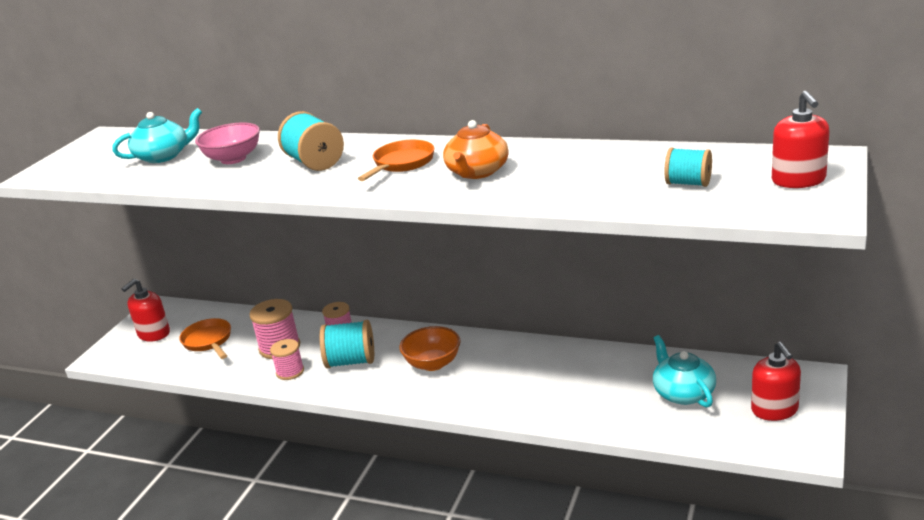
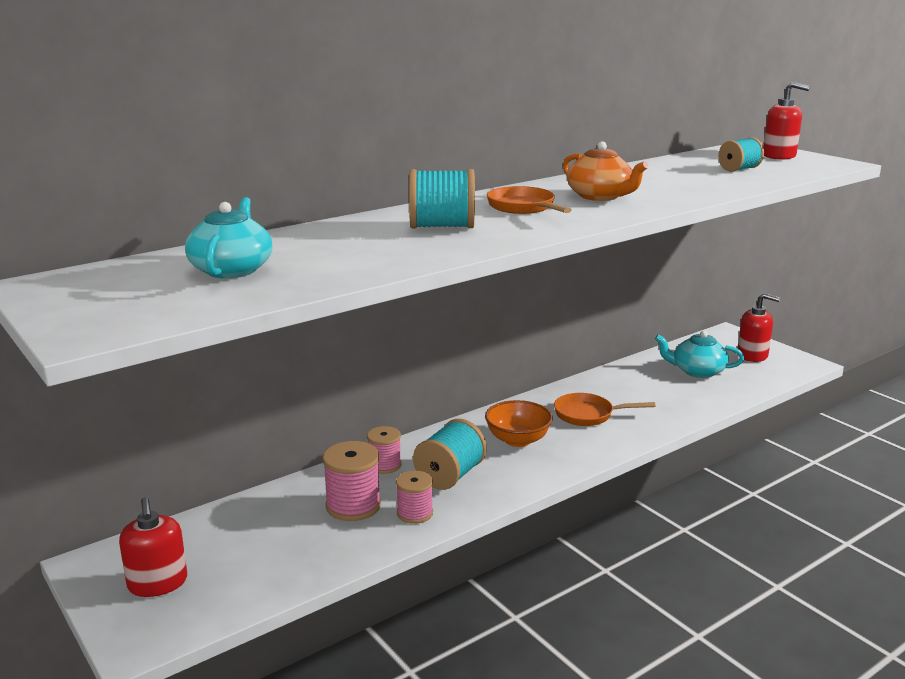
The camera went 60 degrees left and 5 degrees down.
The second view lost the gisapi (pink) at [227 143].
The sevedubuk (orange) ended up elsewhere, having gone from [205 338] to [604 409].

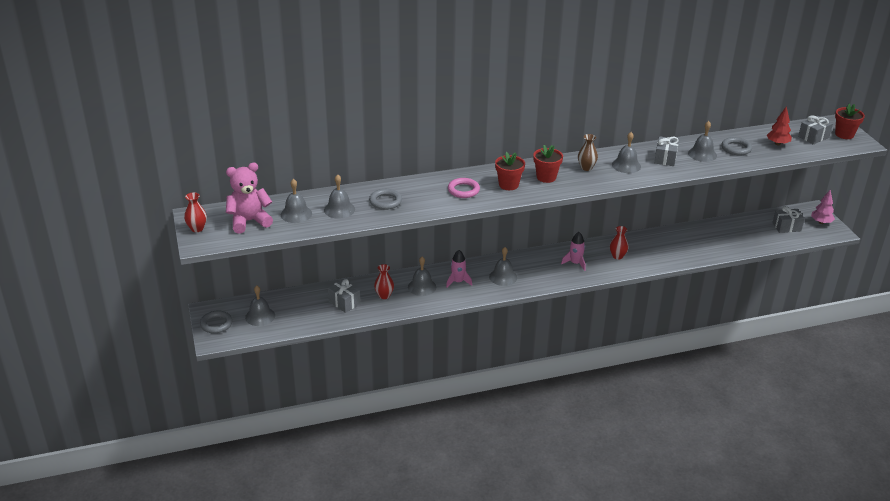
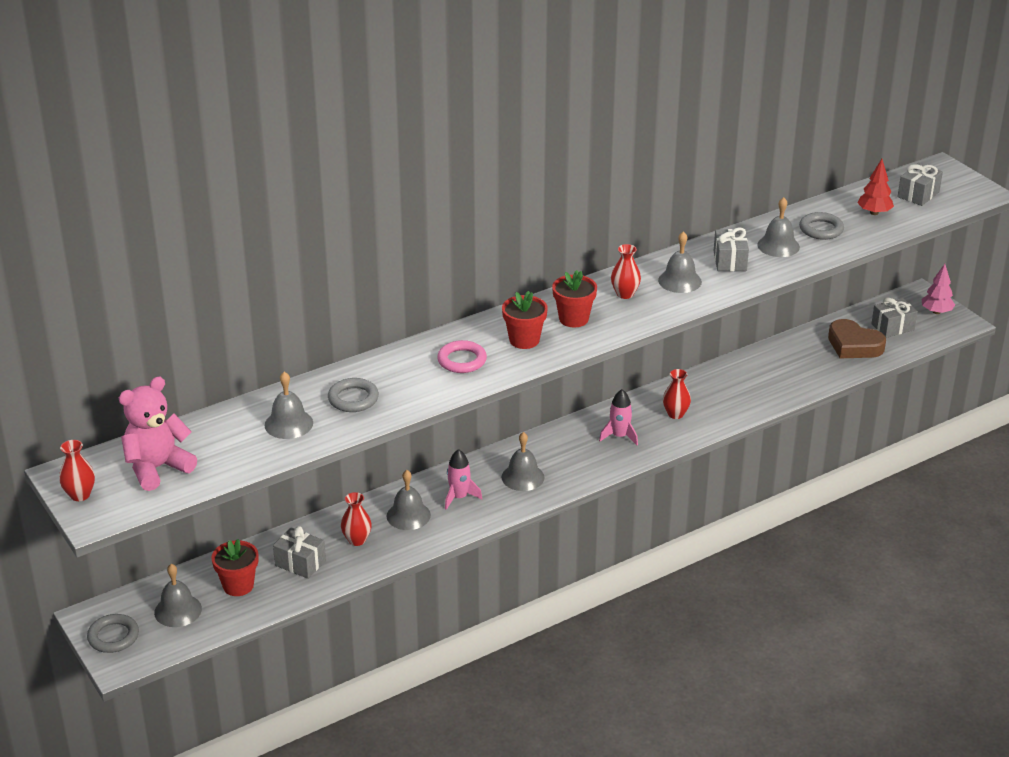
The camera went 15 degrees left and 0 degrees up.
The second view lost the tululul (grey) at [296 201].
The second view gained the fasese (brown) at [857 338].
The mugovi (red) ended up elsewhere, having gone from [850 121] to [234 567].
What was the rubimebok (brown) at [588 152] turned into the rubimebok (red) at [626 271].

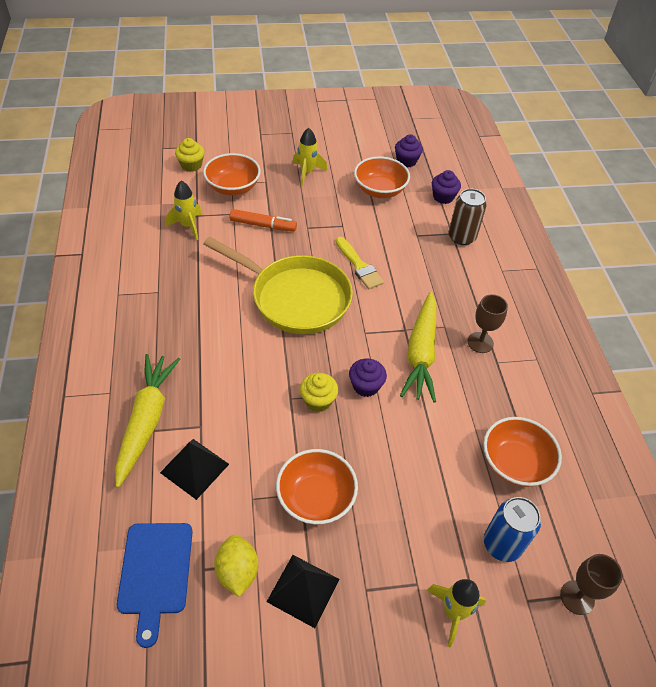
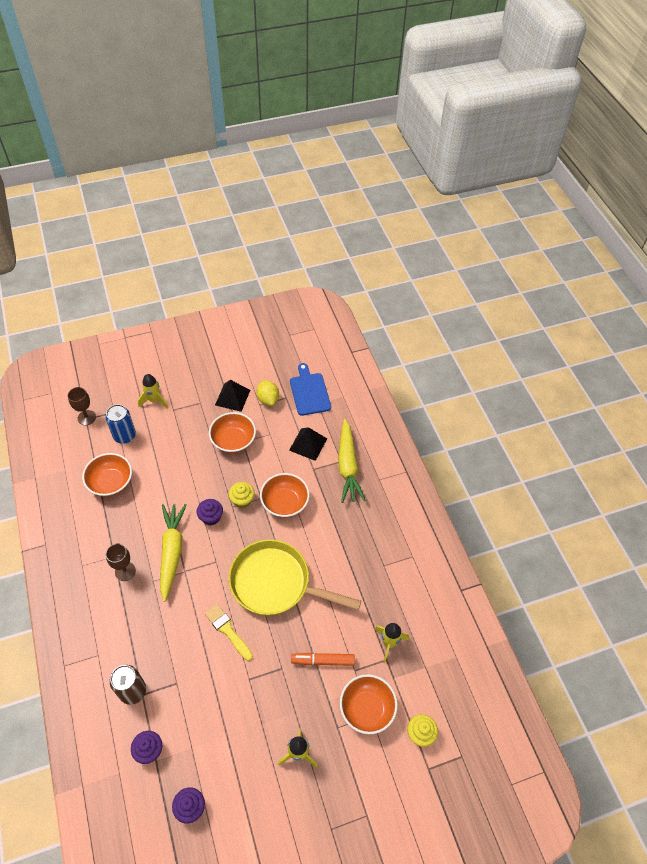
The camera went 170 degrees right and 5 degrees up.
The gisapi (orange) ended up elsewhere, having gone from [382 177] to [285 495].

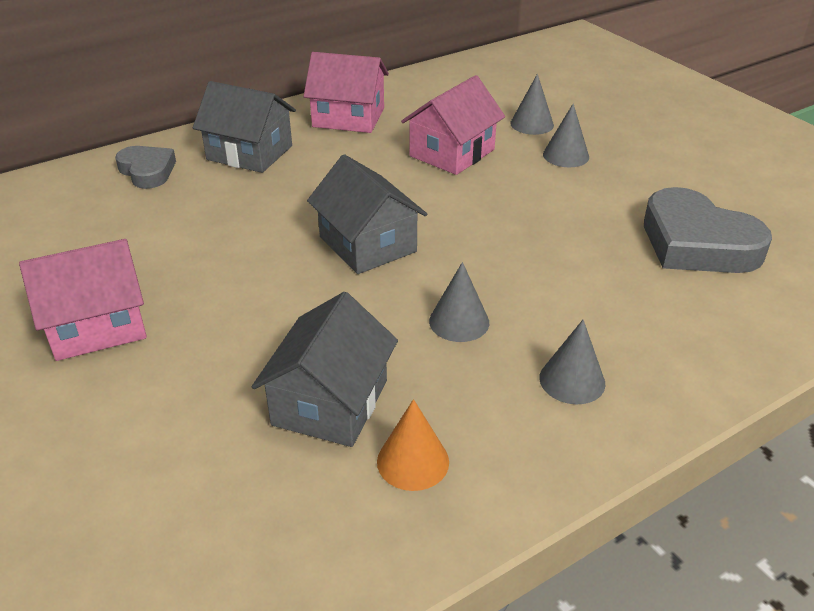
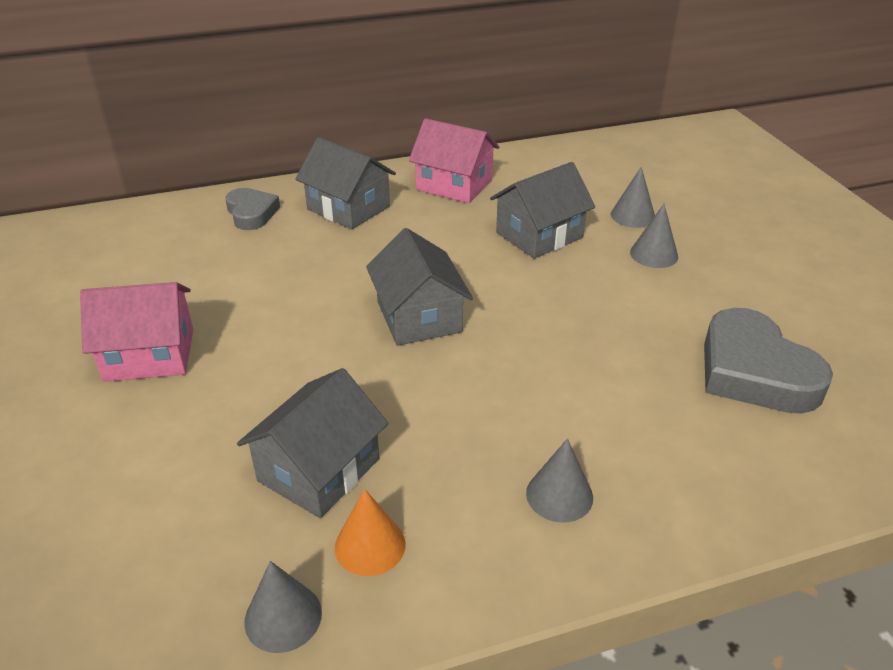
The camera went 15 degrees right and 0 degrees up.
The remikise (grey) ended up elsewhere, having gone from [459 302] to [283 607].
What was the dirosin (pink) at [453 125] turned into the dirosin (grey) at [542 210].

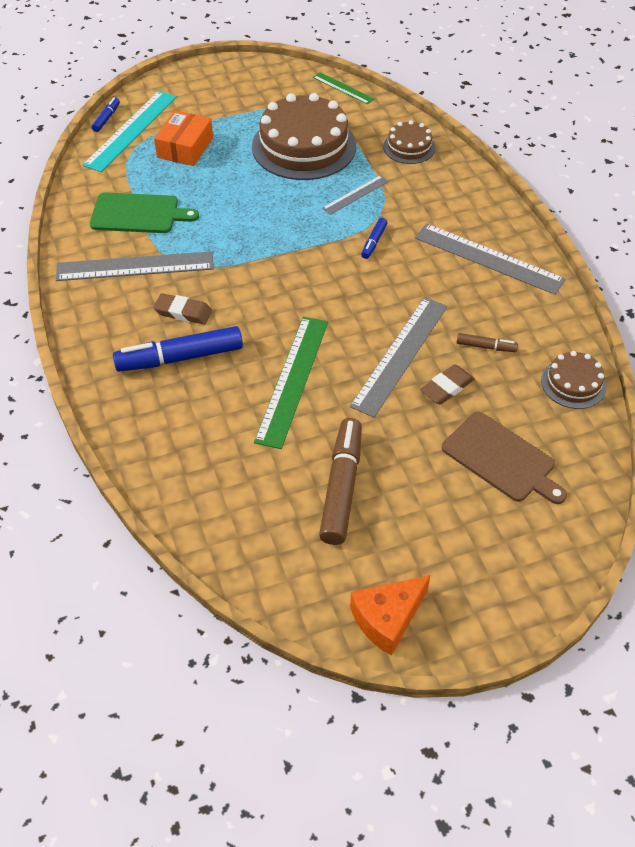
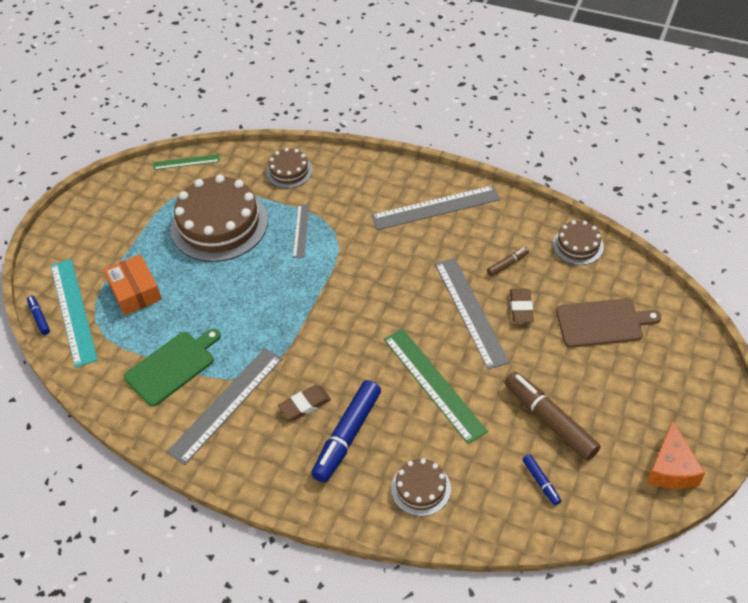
The camera went 45 degrees left and 0 degrees up.
The second view gained the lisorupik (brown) at [421 487].
The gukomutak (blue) ended up elsewhere, having gone from [374 238] to [541 480].

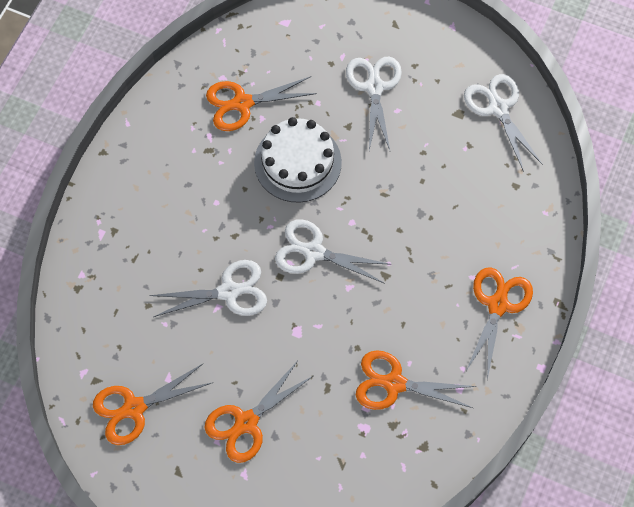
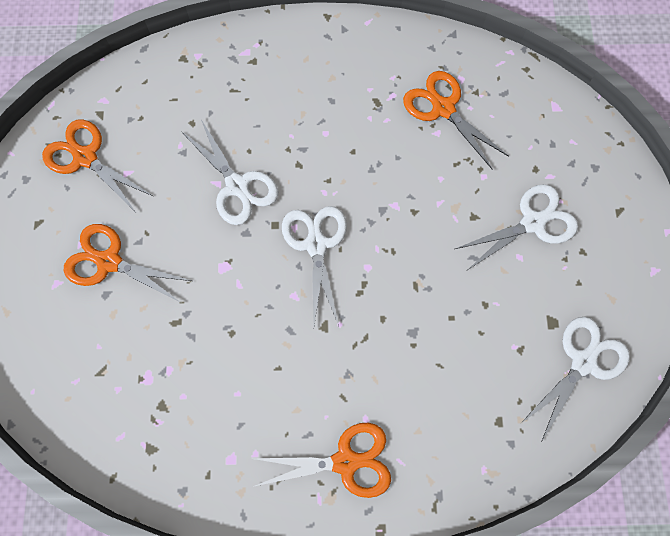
The camera went 65 degrees right and 5 degrees up.
The second view lost the lisorupik (white) at [298 160].
The second view lost the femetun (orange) at [416 380].

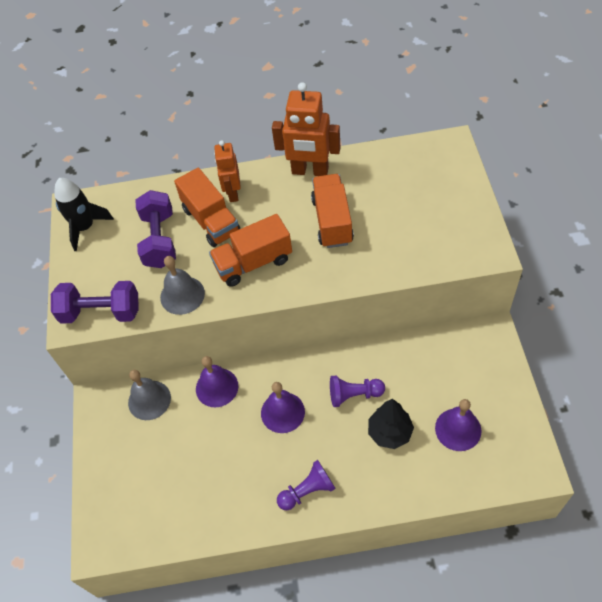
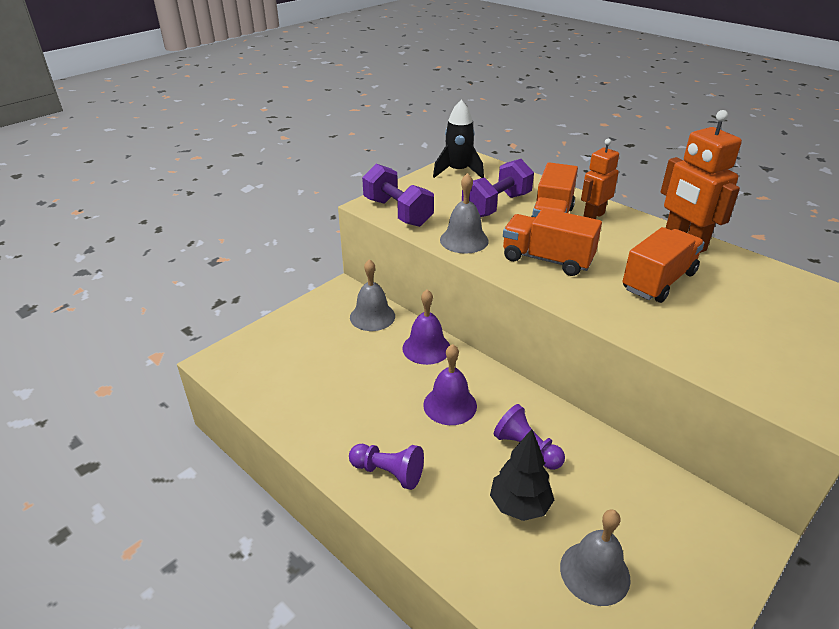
The camera went 45 degrees right and 20 degrees down.
What was the tululul (purple) at [458 425] turned into the tululul (grey) at [595 558].

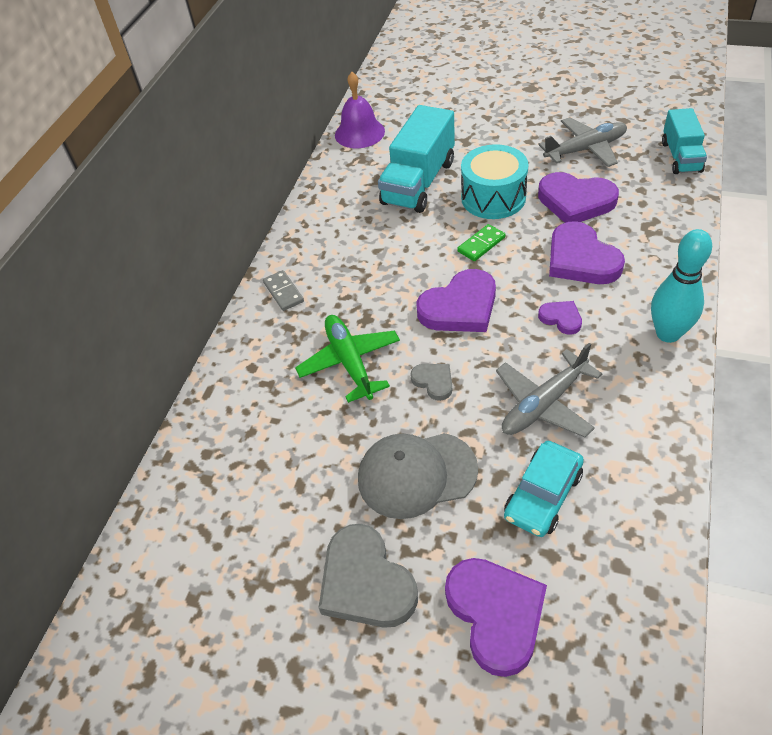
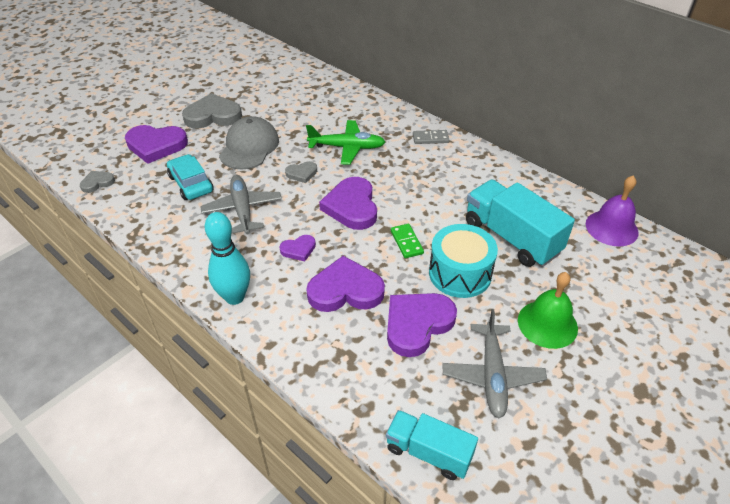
The camera went 110 degrees right and 5 degrees down.
The second view gained the fasese (grey) at [97 182].
The second view gained the tululul (green) at [548 310].

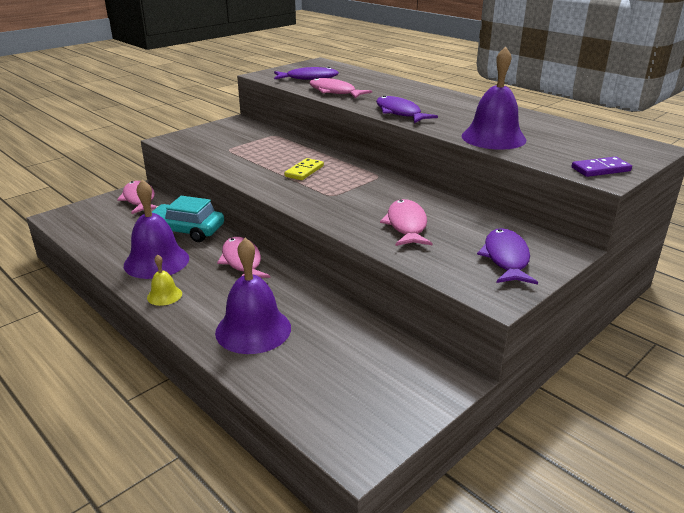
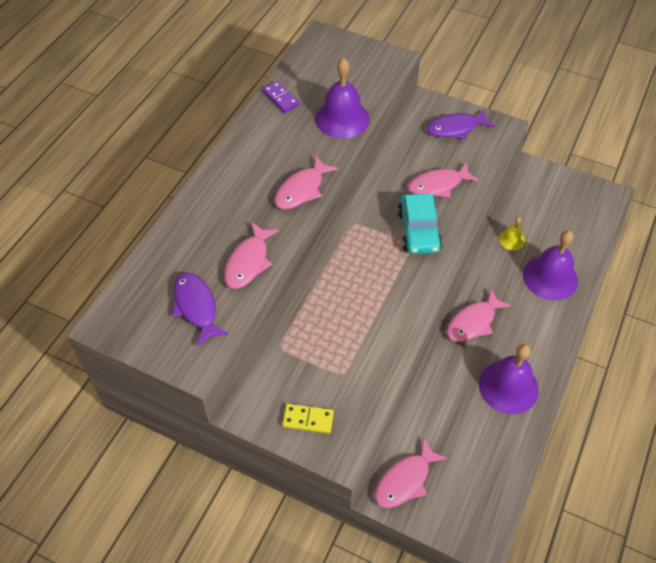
The camera went 110 degrees left and 25 degrees up.
The tululul (yellow) ended up elsewhere, having gone from [164 280] to [512 233].
The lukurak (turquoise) ended up elsewhere, having gone from [188 219] to [420 224].
The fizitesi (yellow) ended up elsewhere, having gone from [304 169] to [308 418].
The fizitesi (purple) ended up elsewhere, having gone from [601 167] to [281 97].
What was the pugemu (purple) at [407 109] turned into the pugemu (pink) at [306 182].

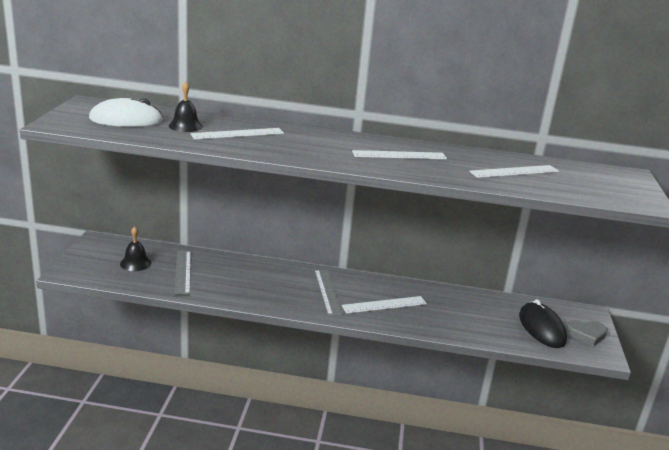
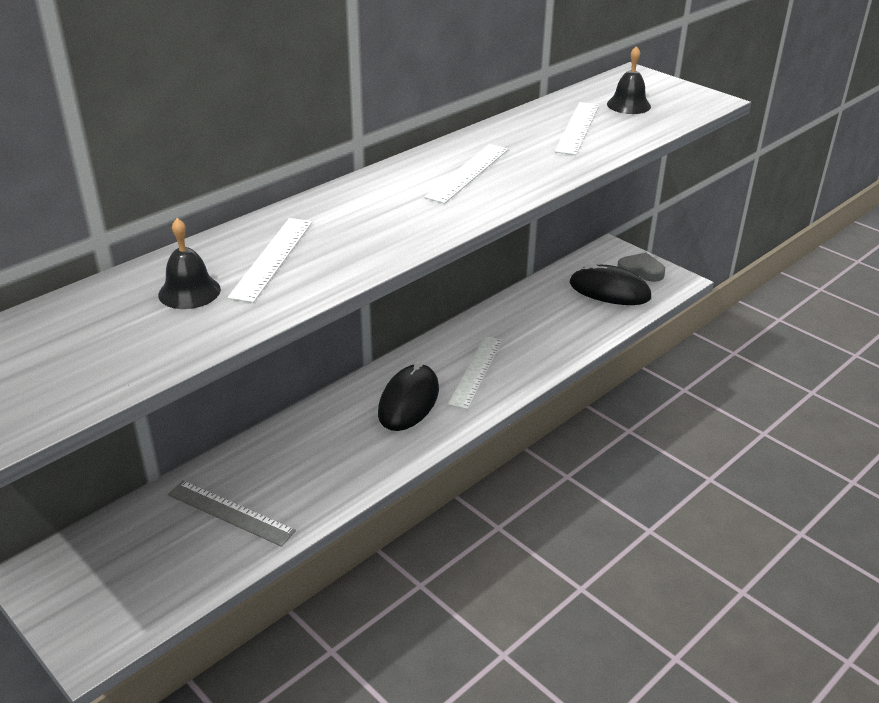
The camera went 50 degrees left and 10 degrees up.
The second view lost the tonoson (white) at [126 112].
The tululul (black) ended up elsewhere, having gone from [135 248] to [629 80].
Where the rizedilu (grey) stood at [328 292], the tonoson (black) came to stand at [408 396].
The fasese (grey) at [587 333] ended up facing another way, 105 degrees counterclockwise from before.

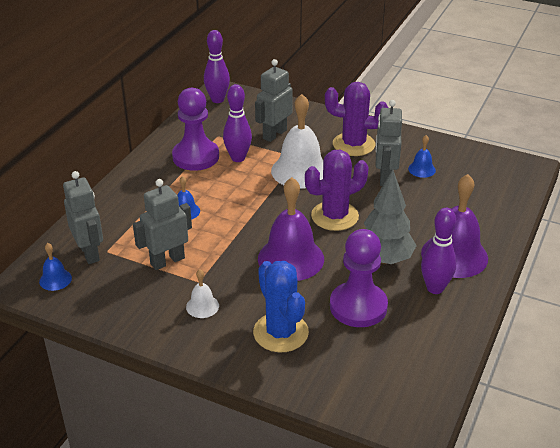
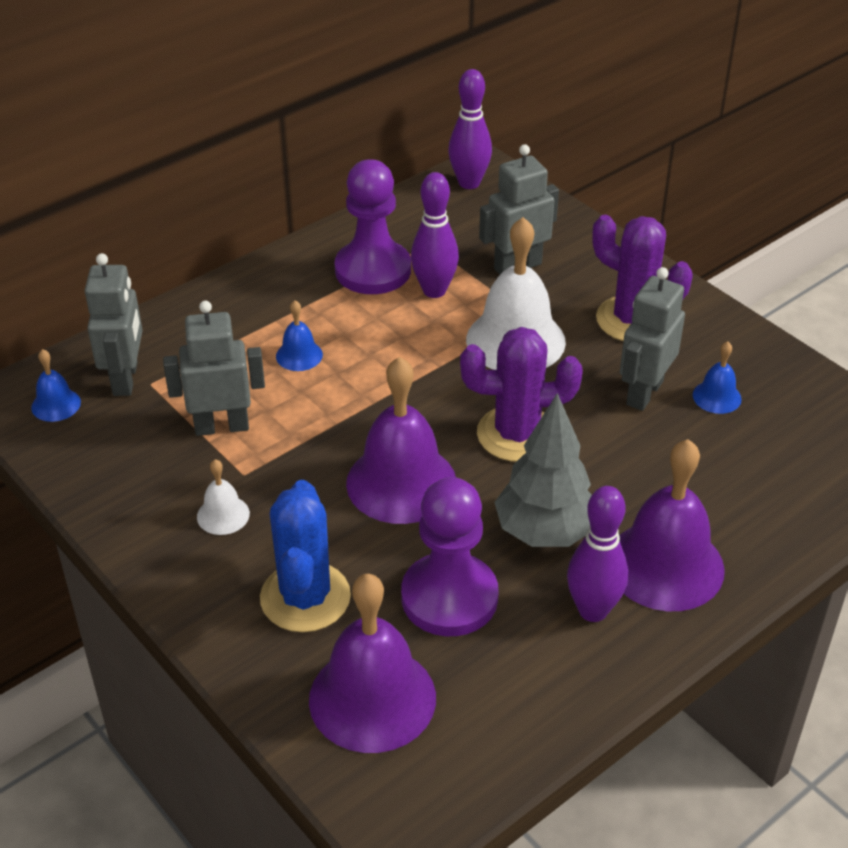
The camera went 25 degrees right and 5 degrees up.
The second view gained the tululul (purple) at [372 663].

